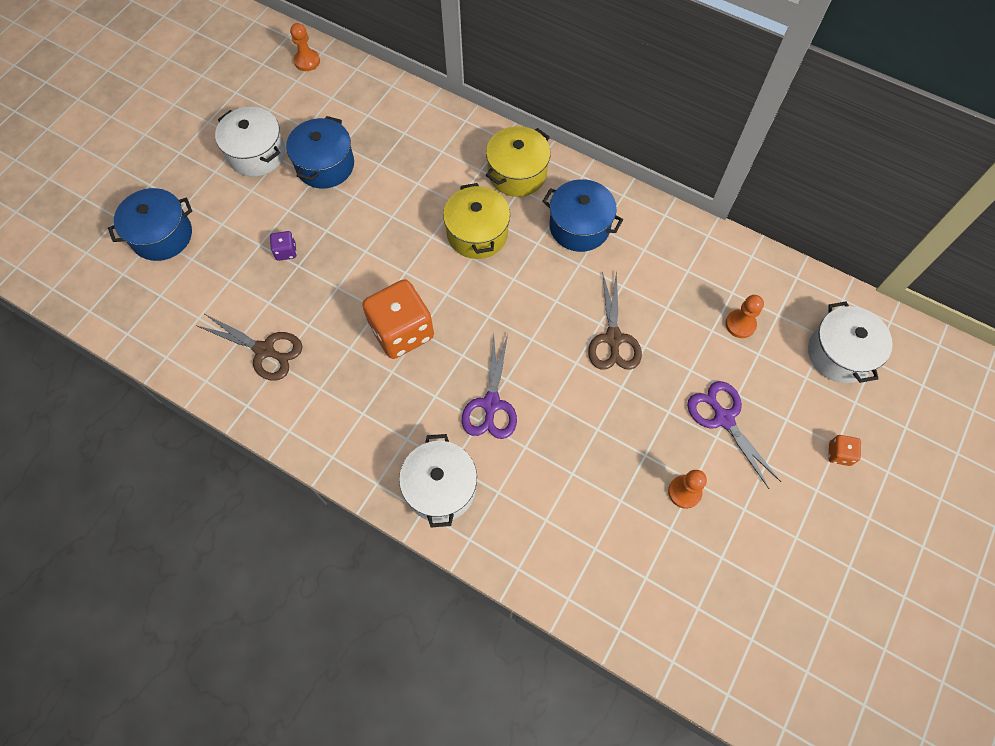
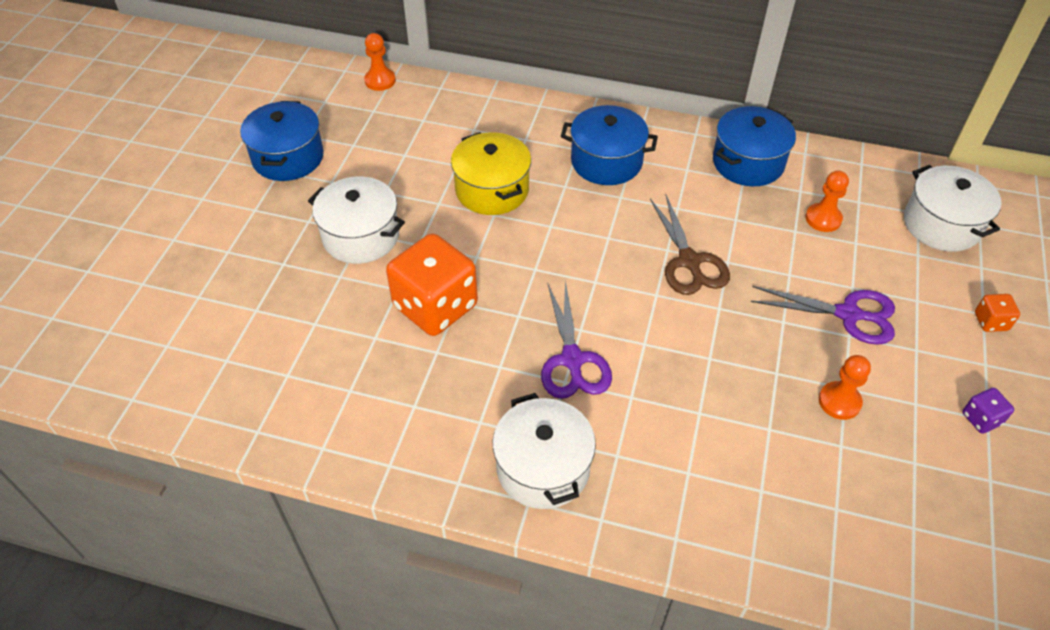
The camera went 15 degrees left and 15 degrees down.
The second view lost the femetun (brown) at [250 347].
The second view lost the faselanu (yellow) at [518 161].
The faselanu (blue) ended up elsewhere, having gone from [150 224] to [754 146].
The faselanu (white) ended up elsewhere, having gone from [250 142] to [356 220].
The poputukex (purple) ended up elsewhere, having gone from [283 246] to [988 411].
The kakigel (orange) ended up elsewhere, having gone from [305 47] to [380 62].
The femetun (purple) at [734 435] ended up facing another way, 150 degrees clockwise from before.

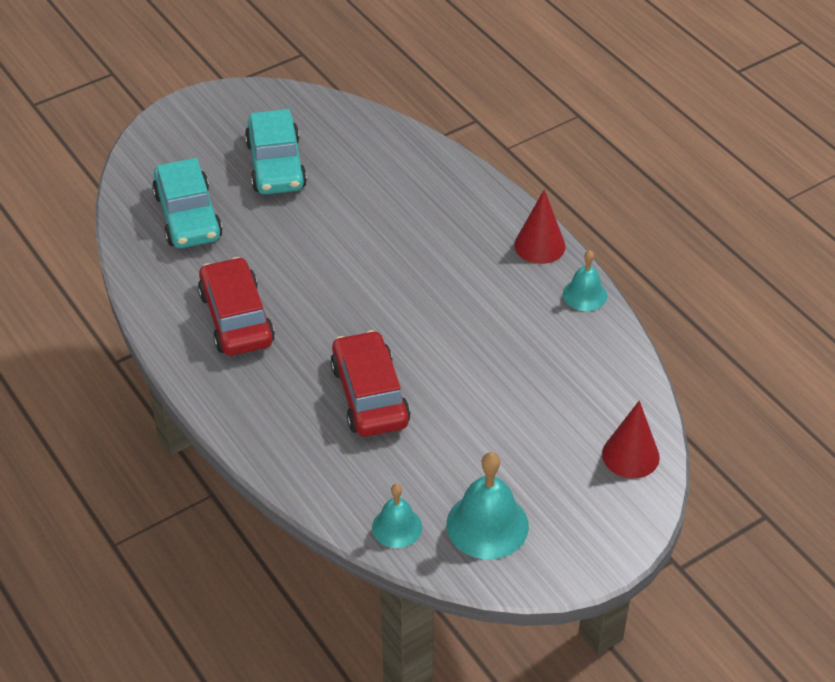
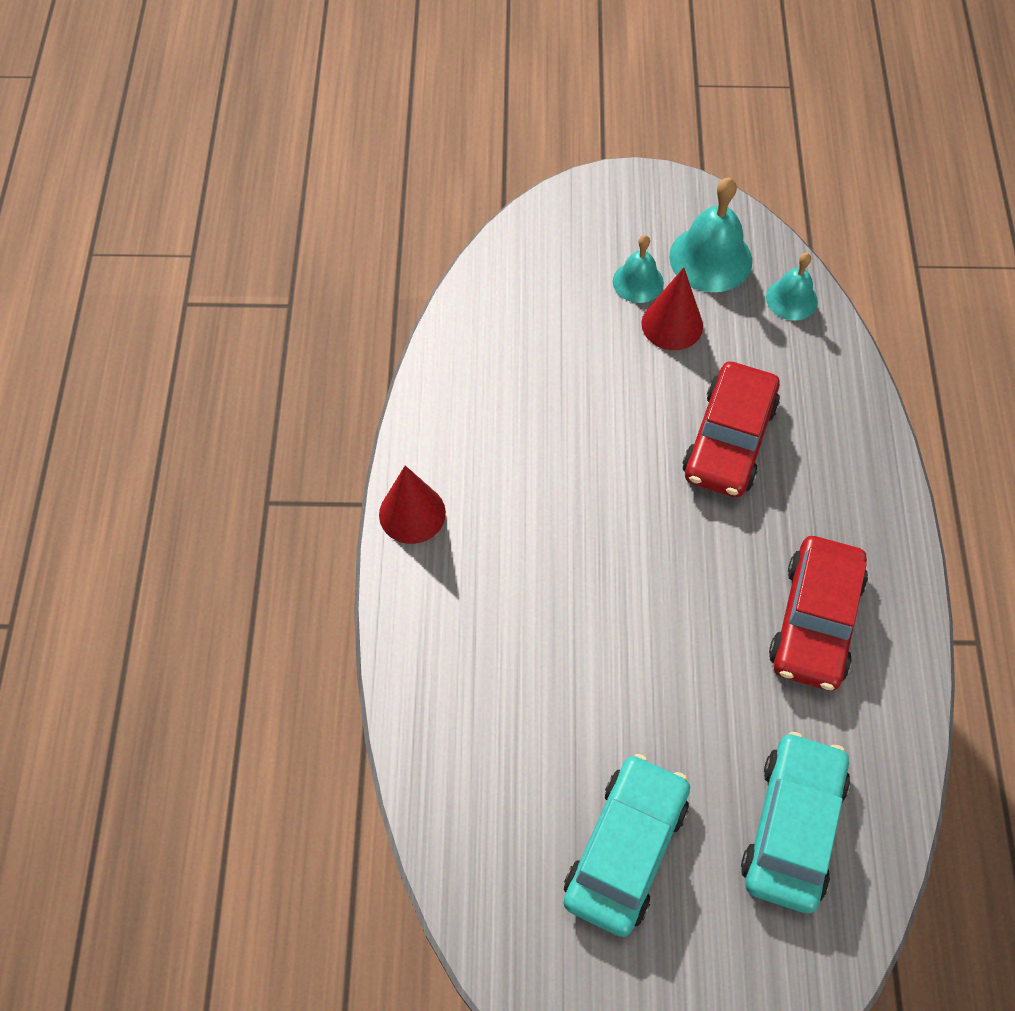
The camera went 145 degrees left and 15 degrees up.
The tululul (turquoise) ended up elsewhere, having gone from [585 280] to [638 269].
The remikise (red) ended up elsewhere, having gone from [631 439] to [672 308].

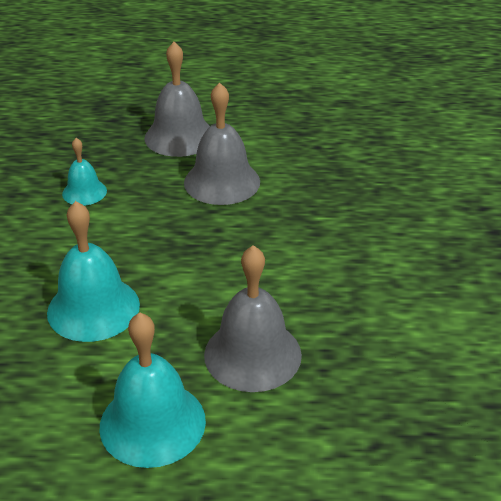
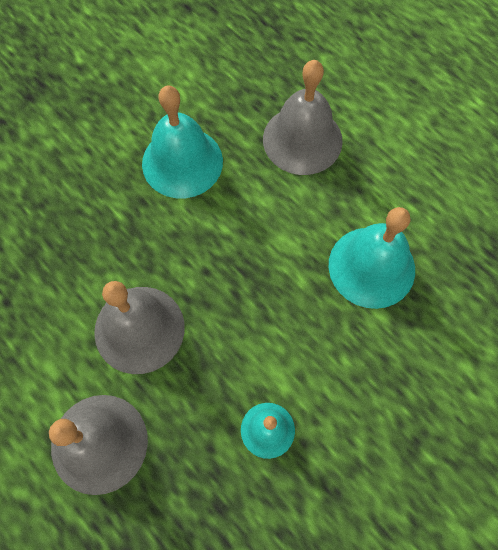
The camera went 135 degrees left and 30 degrees up.
The tululul (turquoise) ended up elsewhere, having gone from [153 390] to [182 141].

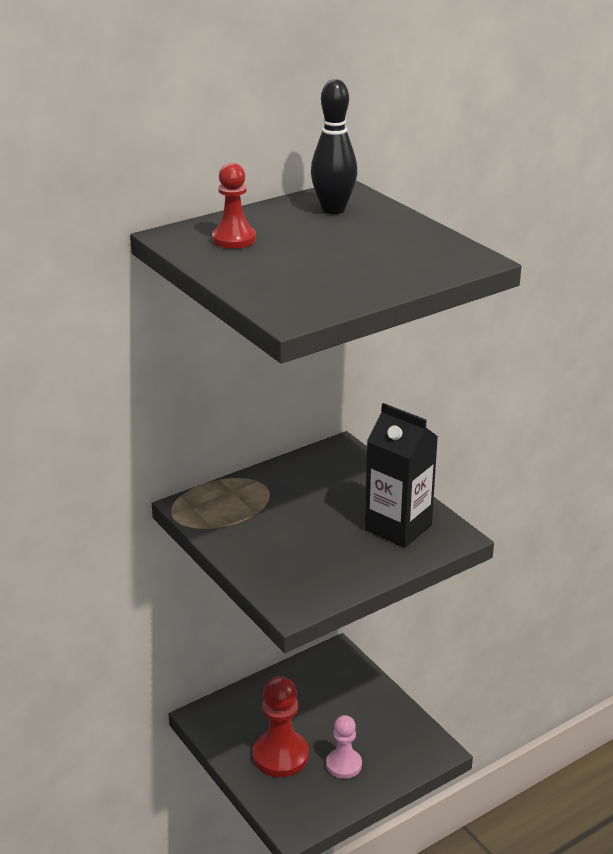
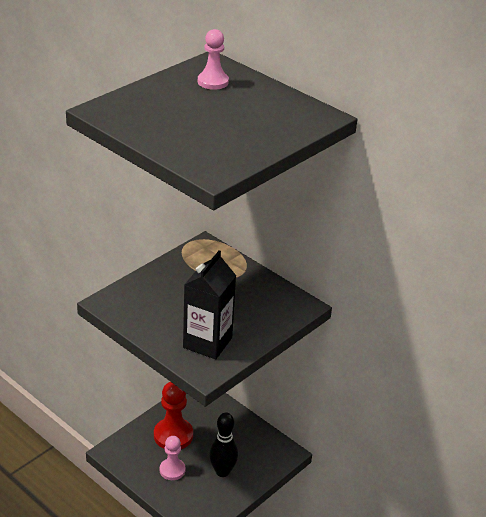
The camera went 75 degrees right and 5 degrees up.
The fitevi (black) ended up elsewhere, having gone from [334 146] to [223 445].
What was the kakigel (red) at [234 206] turned into the kakigel (pink) at [213 59].

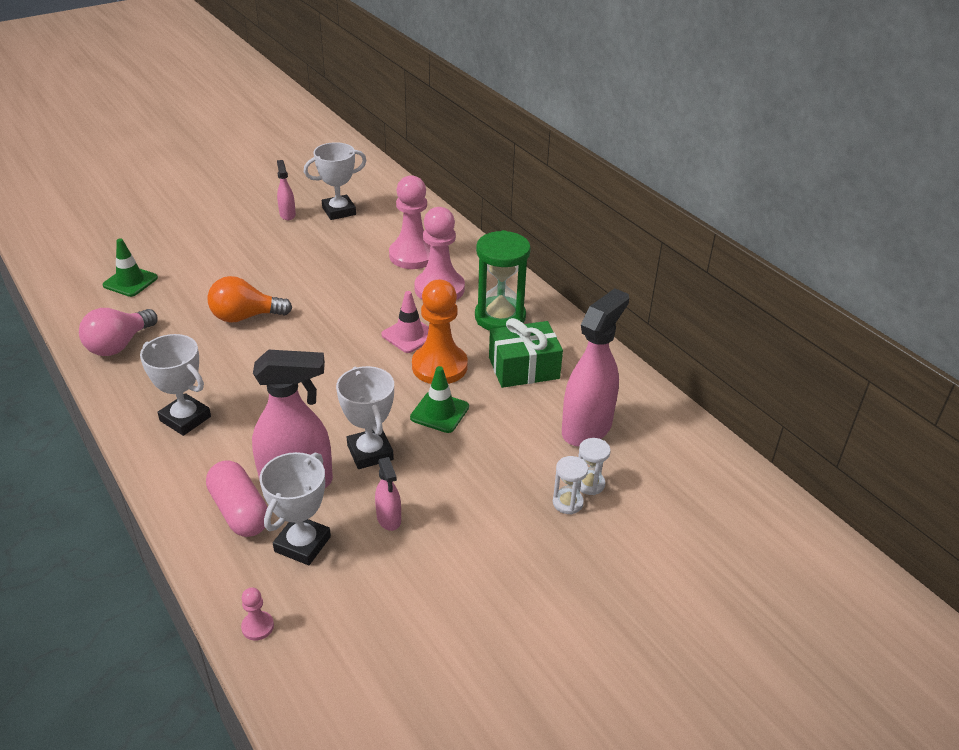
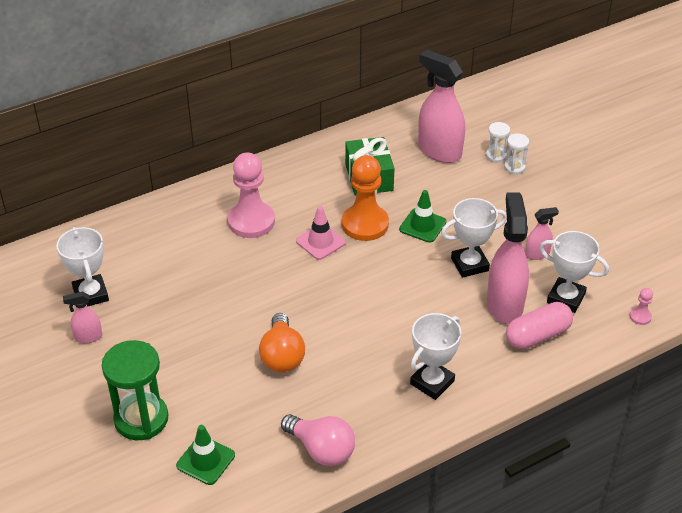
The camera went 85 degrees left and 5 degrees up.
The second view lost the kakigel (pink) at [410 222].
The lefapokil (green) ended up elsewhere, having gone from [503 280] to [135 390].

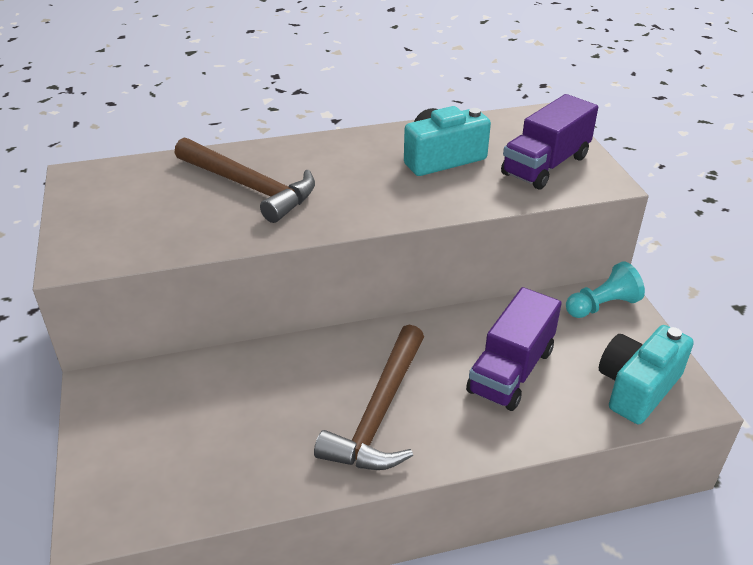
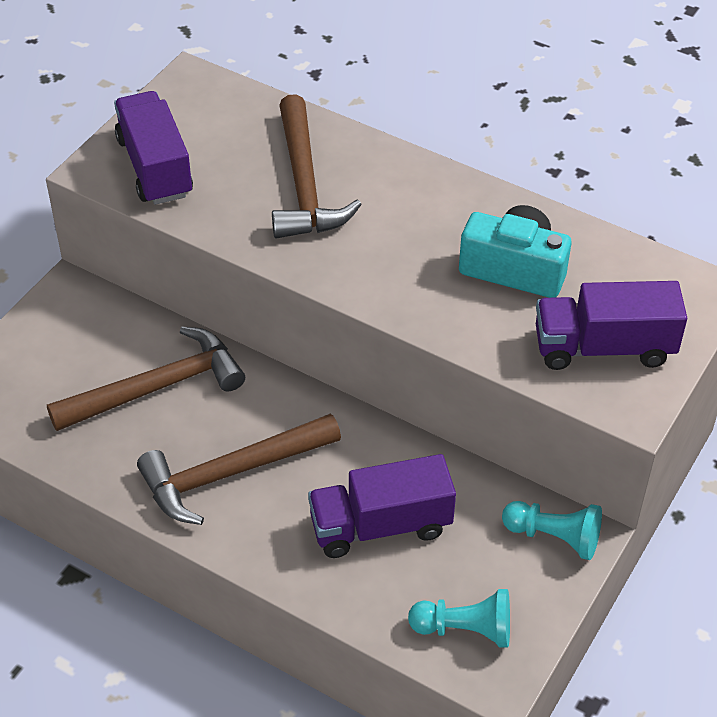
The camera went 45 degrees right and 10 degrees up.
The second view gained the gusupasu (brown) at [146 378].
The second view gained the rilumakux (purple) at [153 148].
Where the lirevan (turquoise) stood at [646 374], the kakigel (turquoise) came to stand at [459 618].

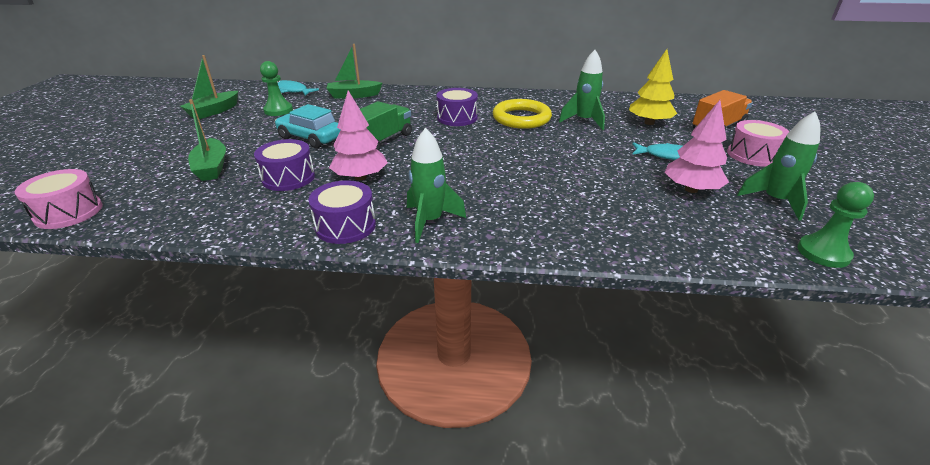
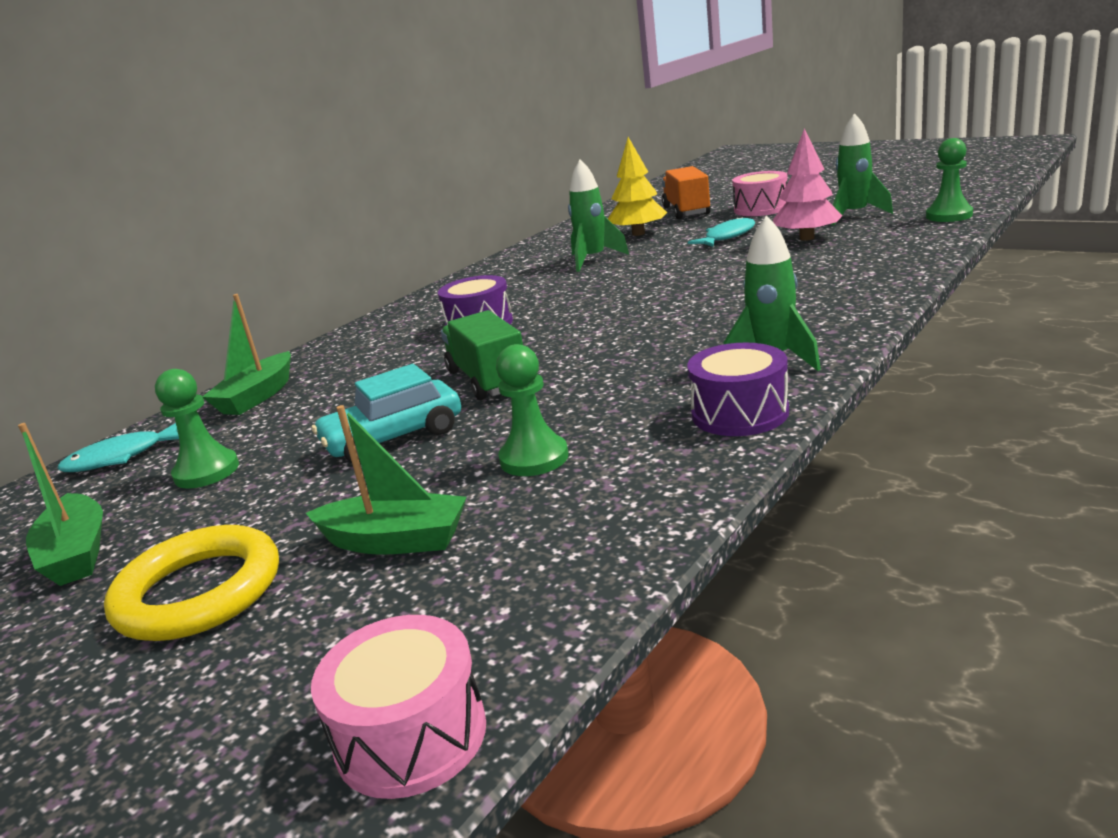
The camera went 55 degrees left and 10 degrees down.
The second view lost the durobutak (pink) at [358 135].
The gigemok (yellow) ended up elsewhere, having gone from [522 114] to [191 583].
Where the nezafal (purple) stood at [284 165], the kakigel (green) came to stand at [532 410].

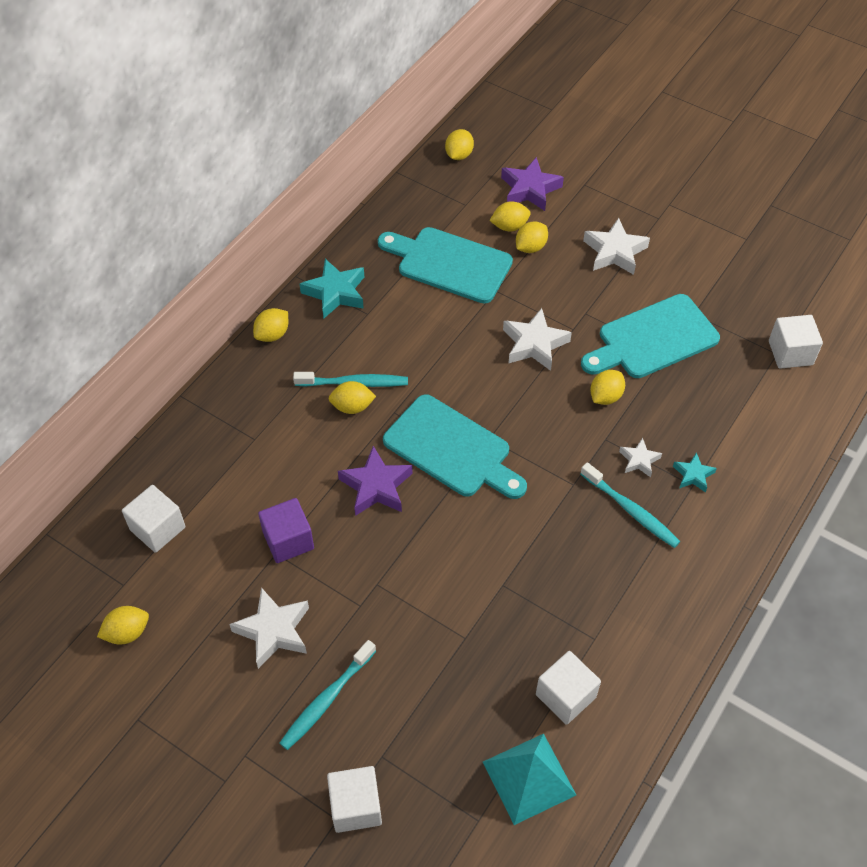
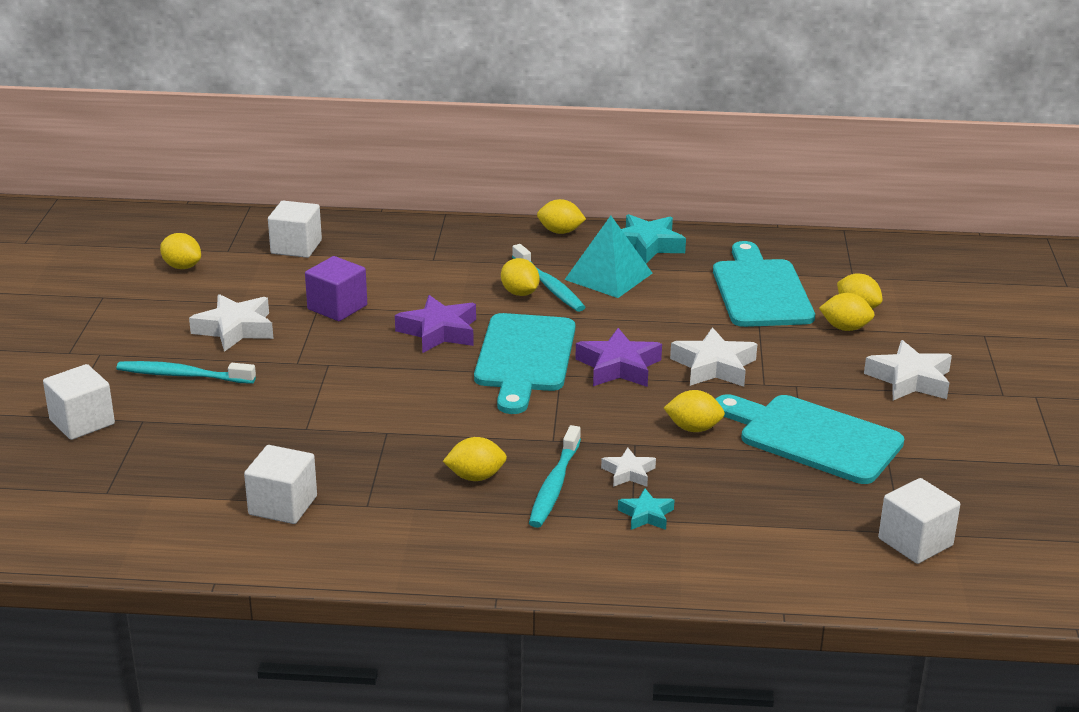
The camera went 60 degrees right and 25 degrees down.
The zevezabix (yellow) ended up elsewhere, having gone from [459 144] to [475 459].
The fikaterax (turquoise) ended up elsewhere, having gone from [529 779] to [608 257].
The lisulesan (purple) ended up elsewhere, having gone from [532 184] to [618 357].

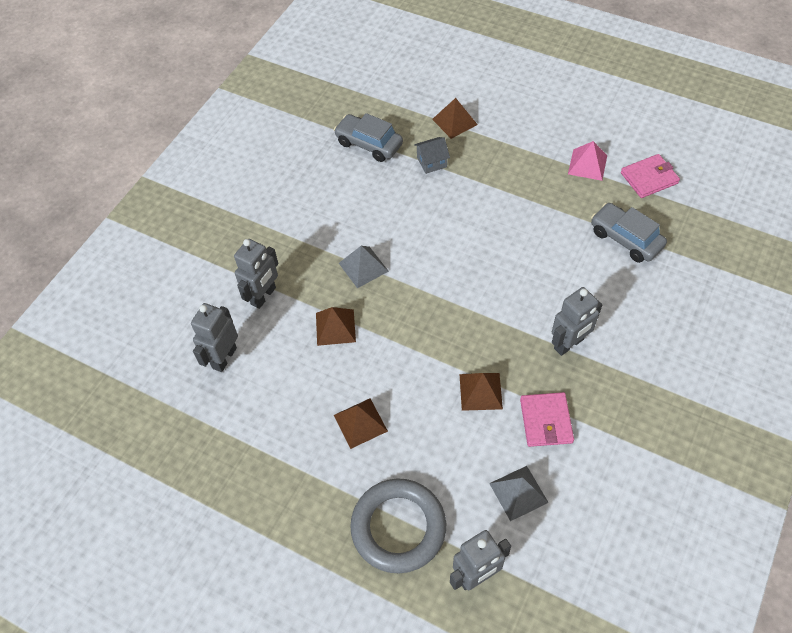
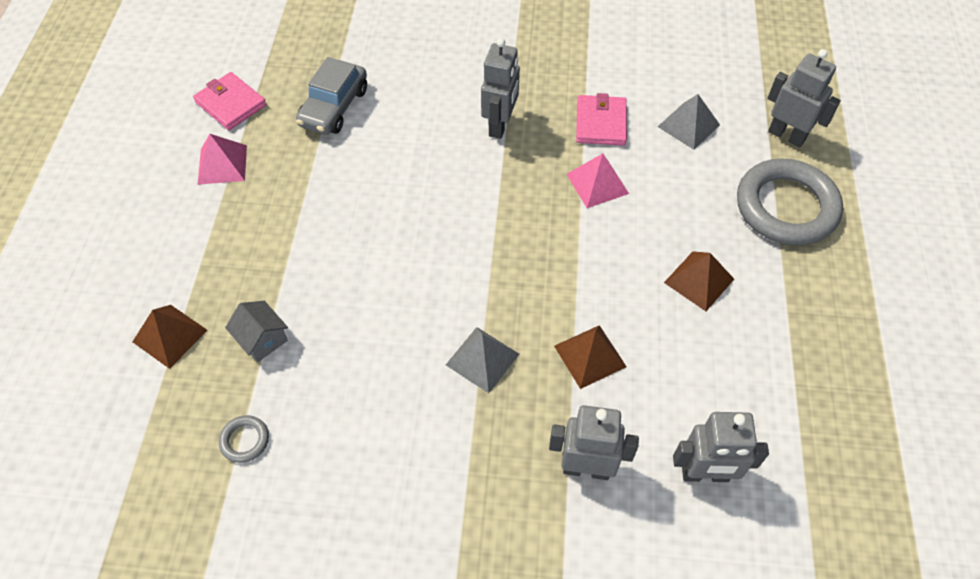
The camera went 115 degrees left and 0 degrees up.
Where the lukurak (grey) stood at [368 137], the gigemok (grey) came to stand at [244 439].
What was the fikaterax (brown) at [481 392] turned into the fikaterax (pink) at [597 180].
The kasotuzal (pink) at [547 419] ended up facing another way, 60 degrees counterclockwise from before.
The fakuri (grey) at [577 321] ended up facing another way, 75 degrees clockwise from before.

